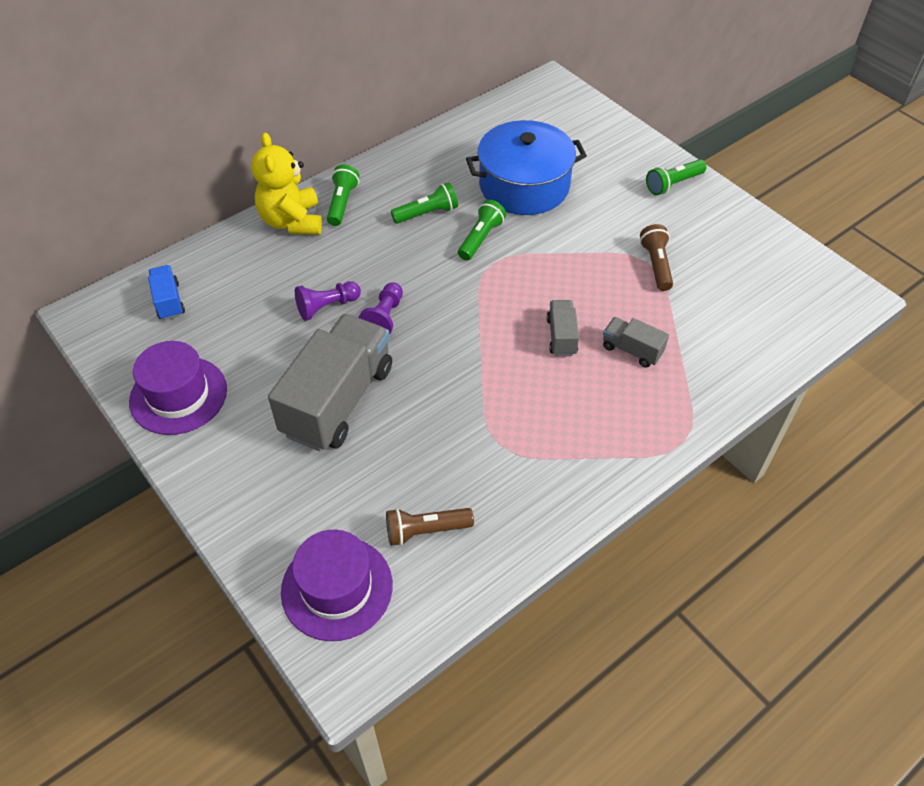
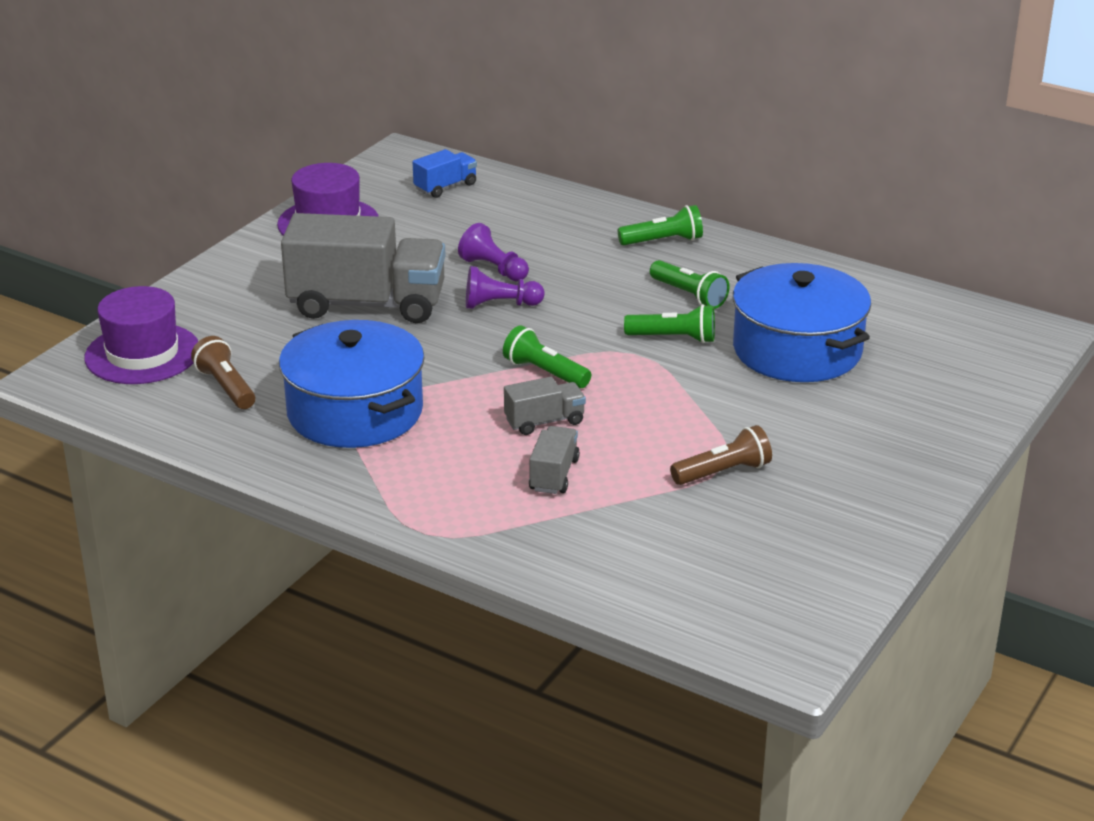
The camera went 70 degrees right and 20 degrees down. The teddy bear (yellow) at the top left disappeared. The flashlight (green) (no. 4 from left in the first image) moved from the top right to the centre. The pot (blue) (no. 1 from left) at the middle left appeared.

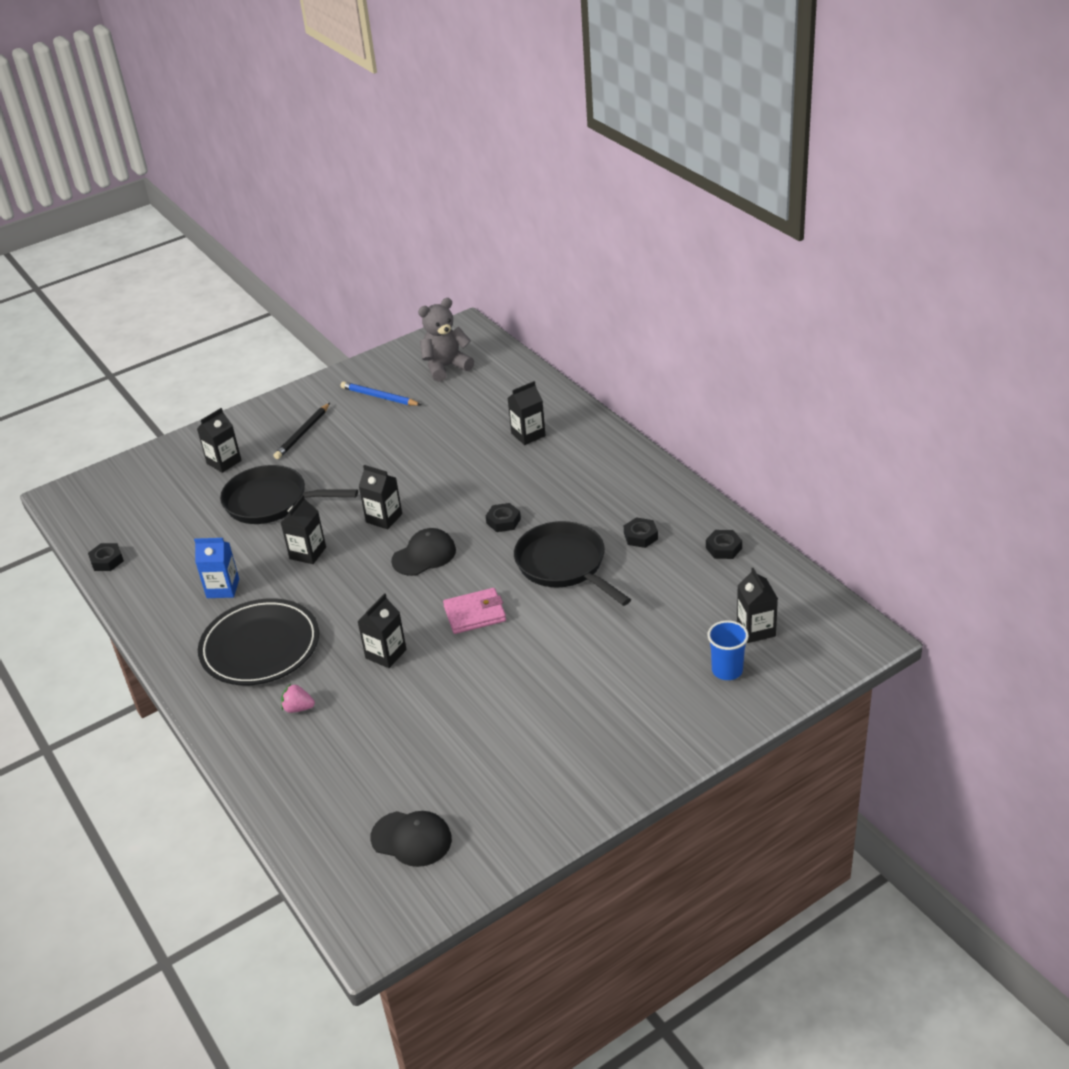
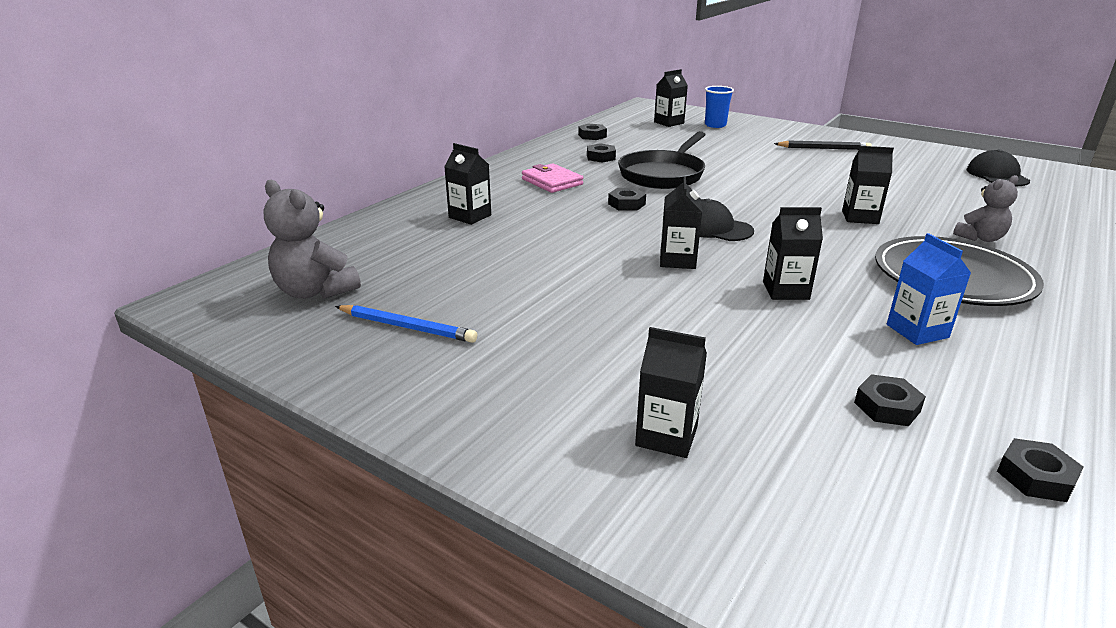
The camera went 115 degrees left and 10 degrees down. The pan (black) (no. 1 from left) at the middle left disappeared. The pencil (black) moved from the middle left to the top right. The strawberry (pink) at the middle left was replaced by the teddy bear (grey) (no. 2 from left) at the top right. The pencil (blue) at the centre turned 75 degrees counterclockwise. The wallet (pink) moved from the centre to the top centre. The nut (black) (no. 4 from left) at the middle right appeared.

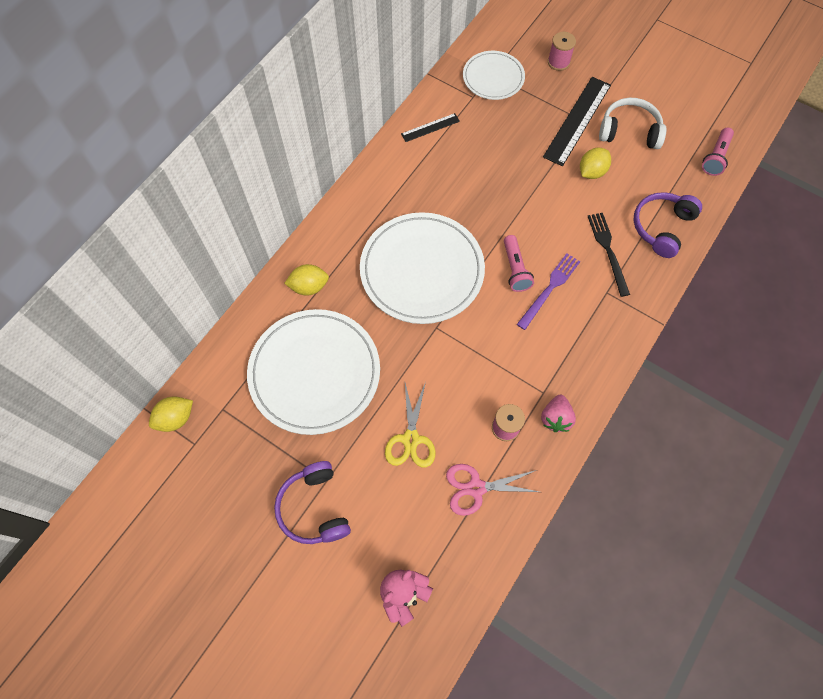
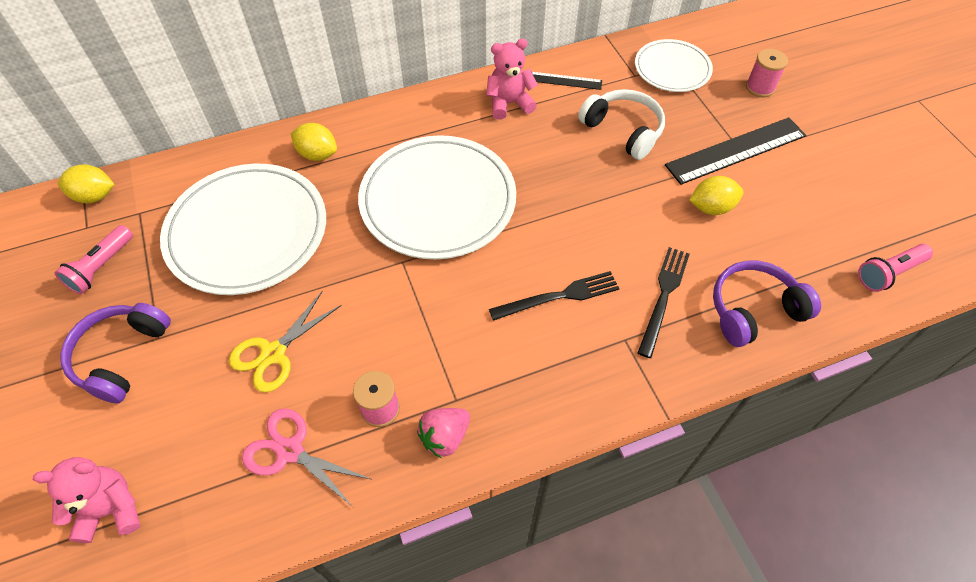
The camera went 35 degrees right and 10 degrees down. The flashlight (pink) (no. 1 from left) moved from the centre to the middle left. The fork (purple) at the centre became the fork (black) (no. 1 from left) at the centre. The headphones (white) moved from the top right to the top centre. The teddy bear (pink) (no. 2 from left) at the top centre appeared.

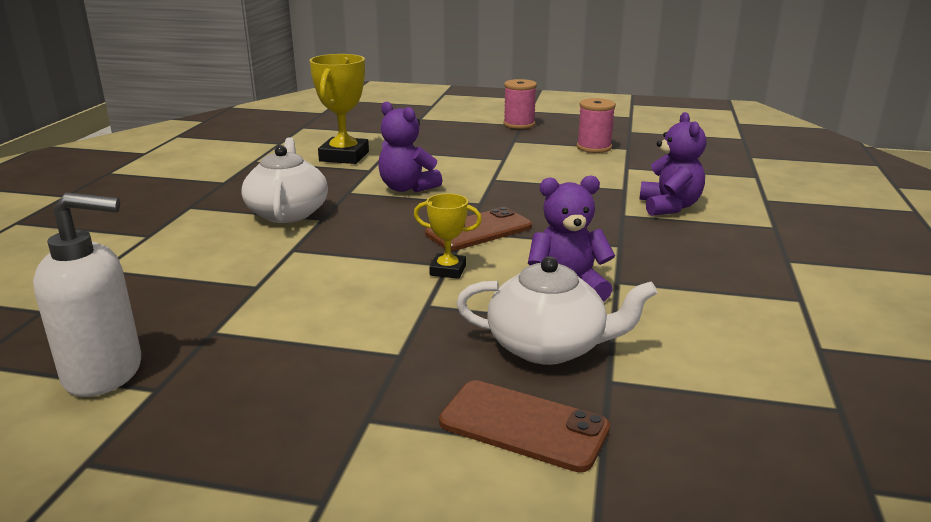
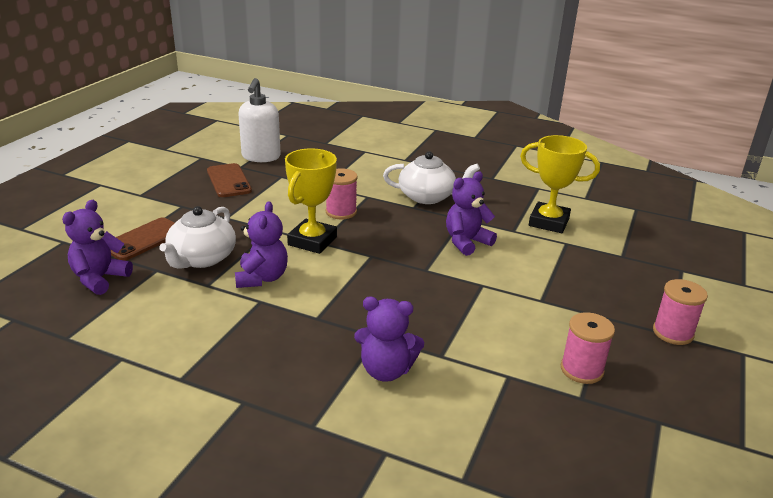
The camera went 100 degrees right and 5 degrees up. The trophy (yellow) (no. 2 from left in the first image) at the centre changed to 1.82 times the size. The phone (brown) (no. 1 from left in the first image) moved from the centre to the middle left. The teddy bear (purple) (no. 1 from left) at the middle left appeared. The spool (pink) (no. 1 from left) at the centre appeared.

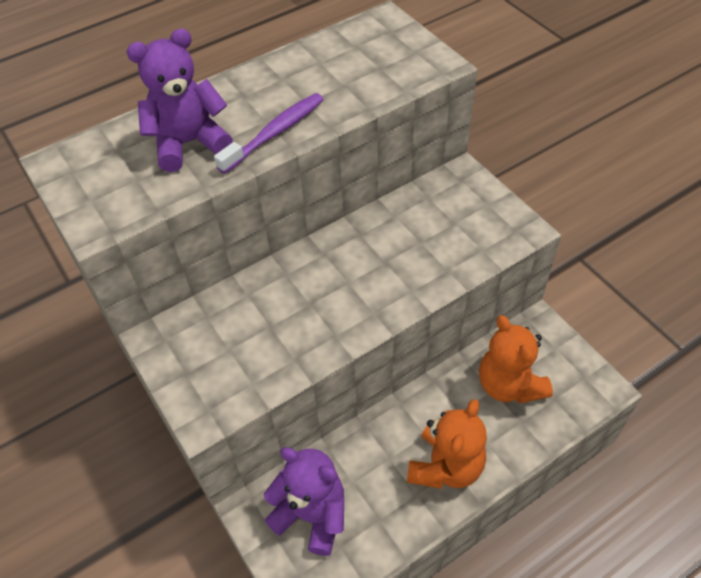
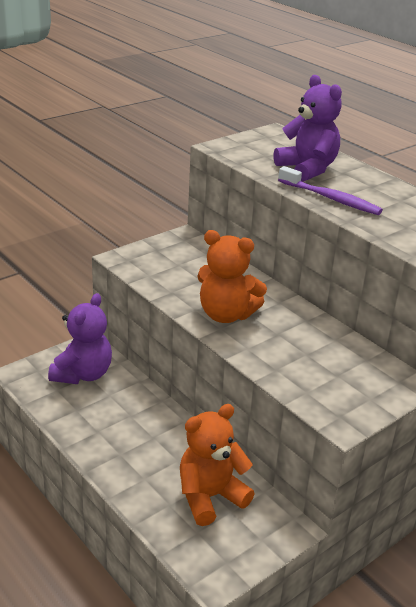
The camera went 80 degrees right and 20 degrees down. The teddy bear (orange) (no. 1 from left in the first image) moved from the bottom centre to the centre.

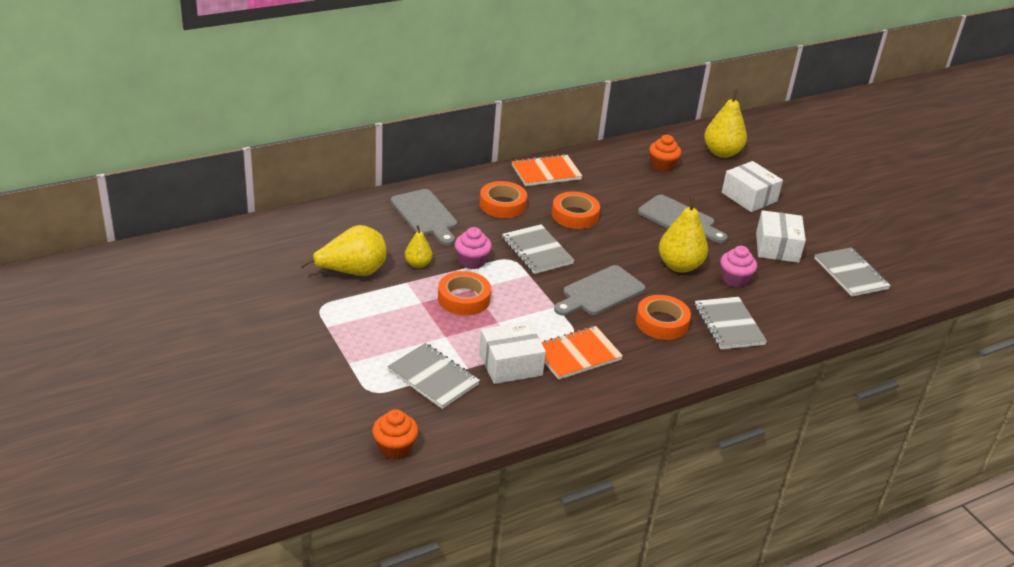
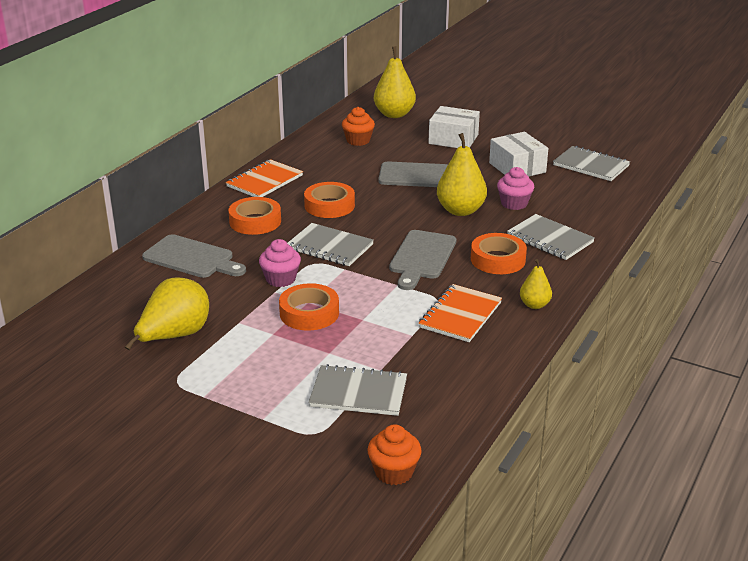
The camera went 30 degrees left and 5 degrees down. The pear (yellow) (no. 2 from left in the first image) moved from the centre to the middle right. The box (white) (no. 1 from left) at the centre disappeared.

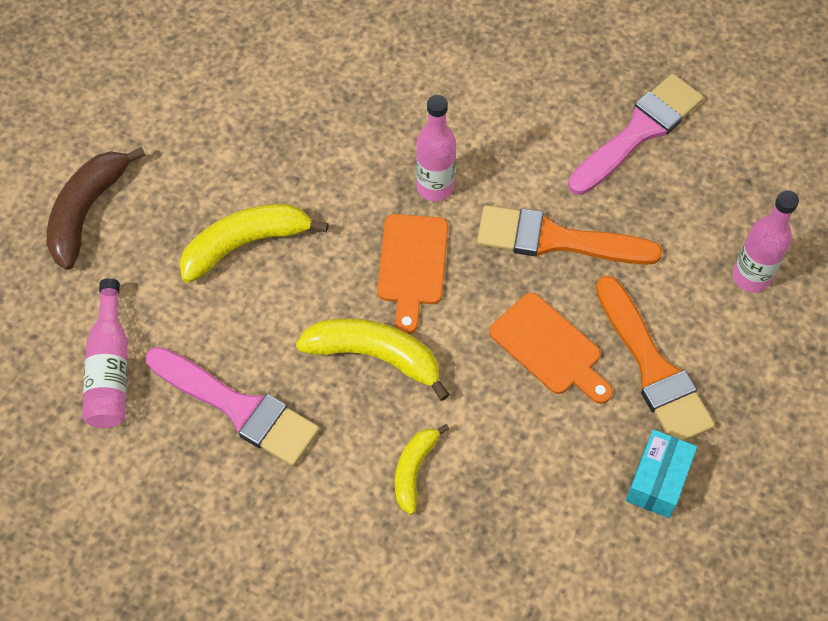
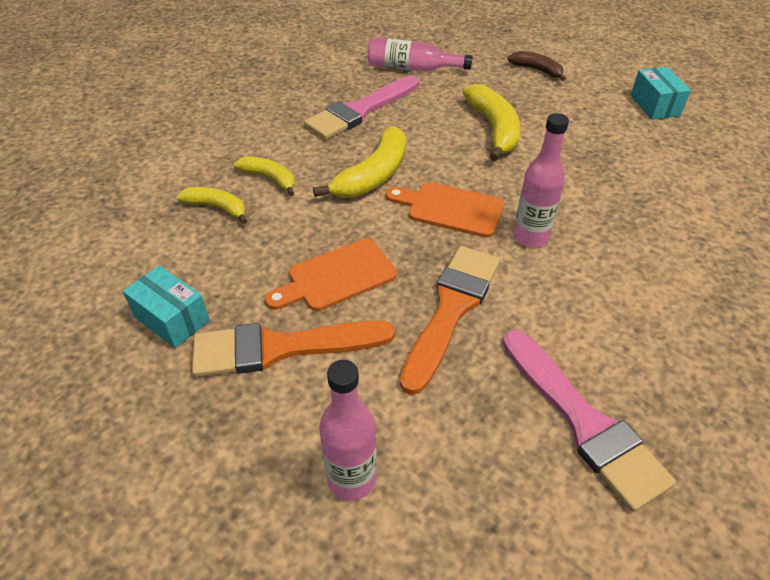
The camera went 105 degrees right and 15 degrees down. The banana (brown) at the middle left changed to 0.60 times the size. The banana (yellow) (no. 1 from left) at the middle left appeared. The box (turquoise) (no. 2 from left) at the top right appeared.

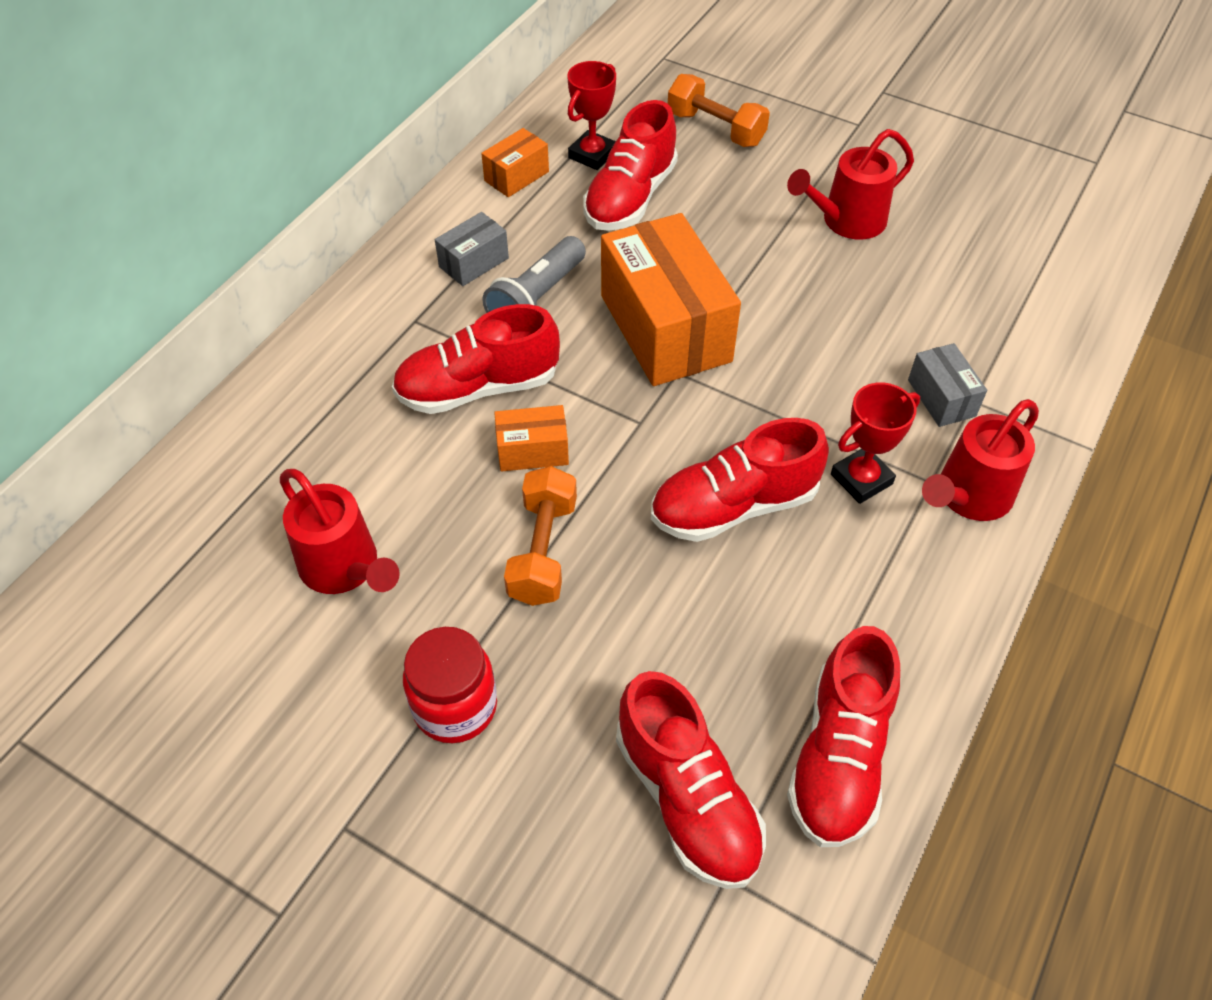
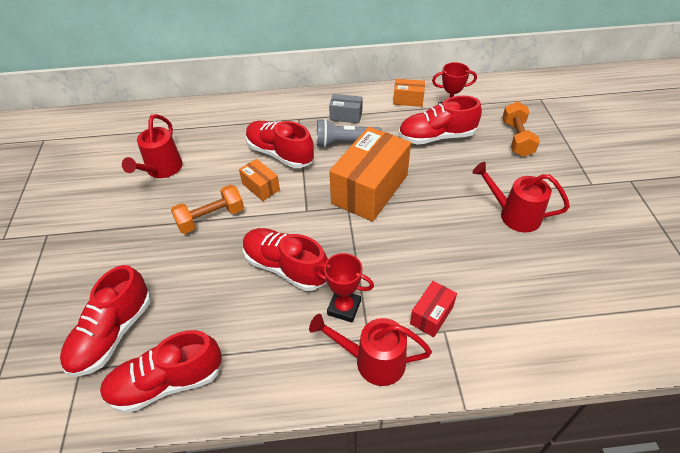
The camera went 55 degrees right and 5 degrees down. The jar (red) at the bottom centre disappeared. The box (grey) (no. 2 from left) at the middle right became the box (red) at the bottom centre.

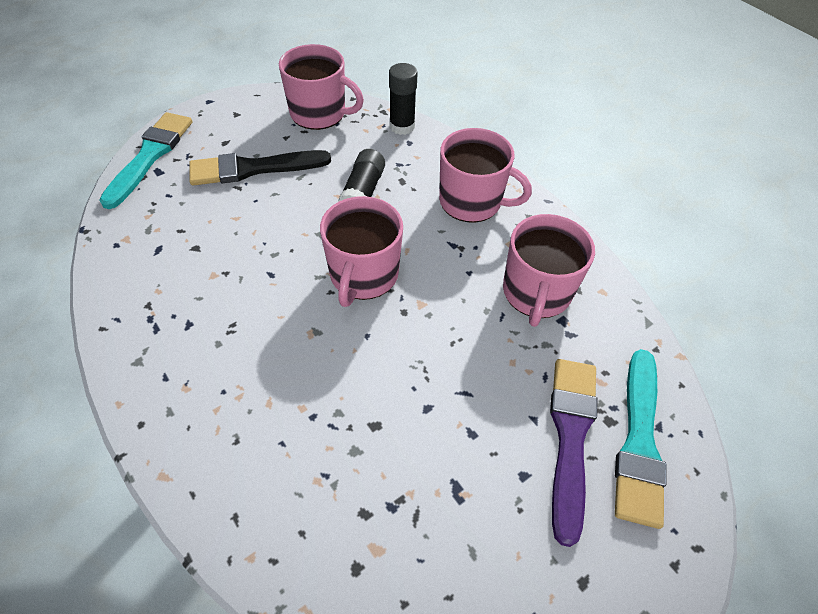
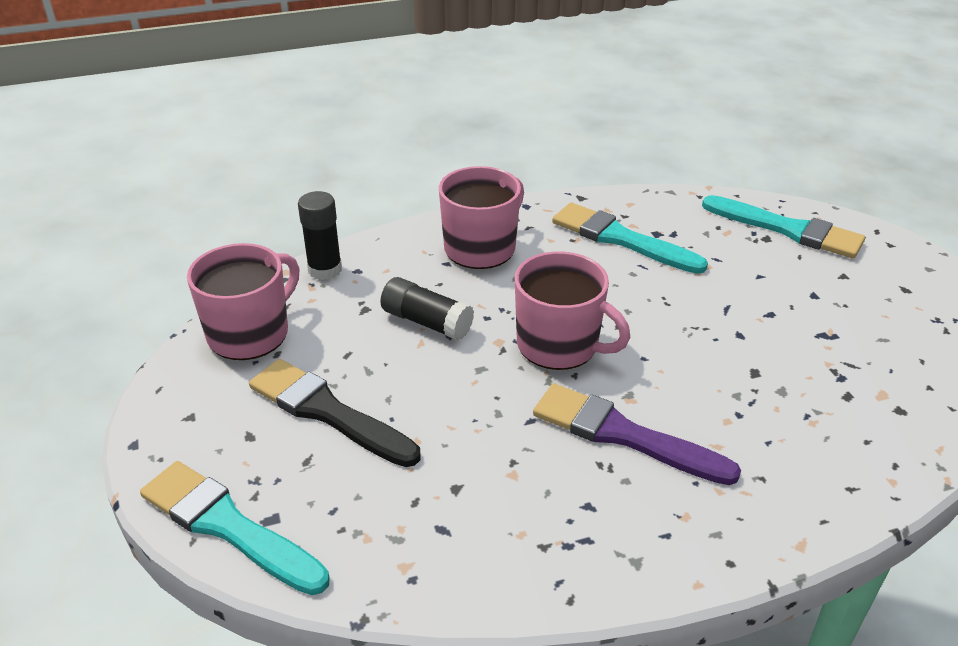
The camera went 70 degrees left and 15 degrees down. The brush (black) at the top left turned 120 degrees clockwise. The mug (pink) (no. 4 from left) at the middle right was replaced by the brush (turquoise) (no. 2 from left) at the centre. The brush (purple) moved from the bottom right to the bottom centre.

